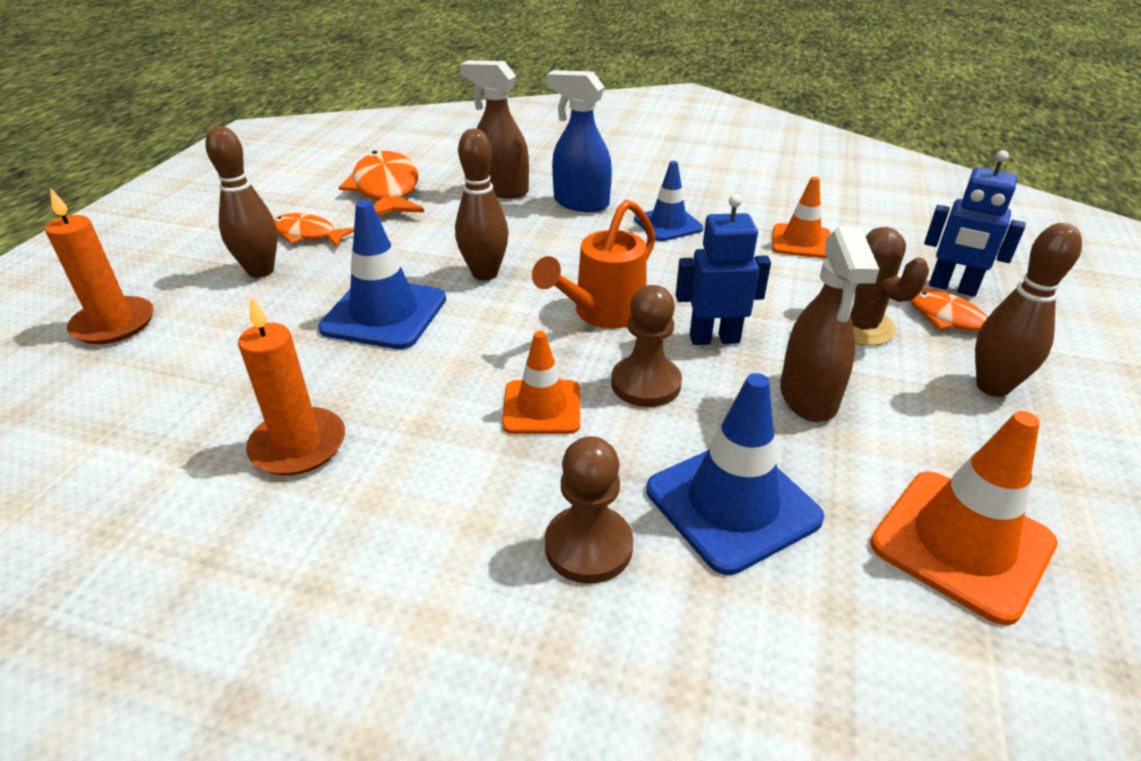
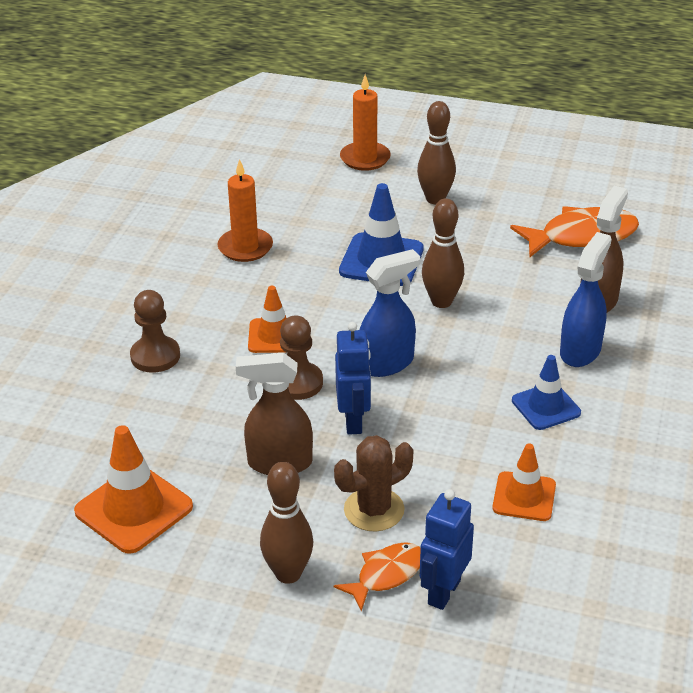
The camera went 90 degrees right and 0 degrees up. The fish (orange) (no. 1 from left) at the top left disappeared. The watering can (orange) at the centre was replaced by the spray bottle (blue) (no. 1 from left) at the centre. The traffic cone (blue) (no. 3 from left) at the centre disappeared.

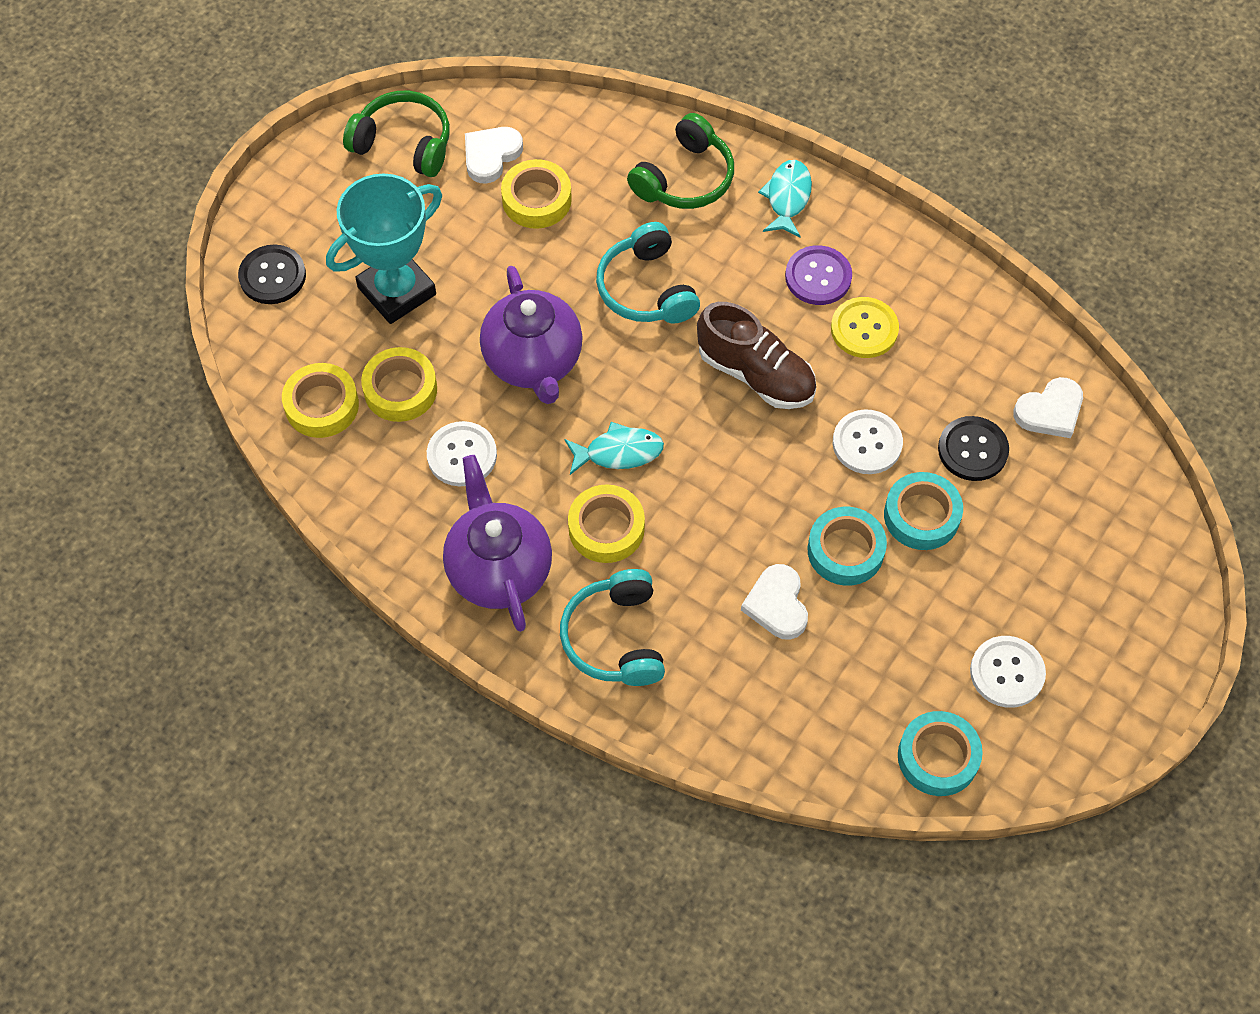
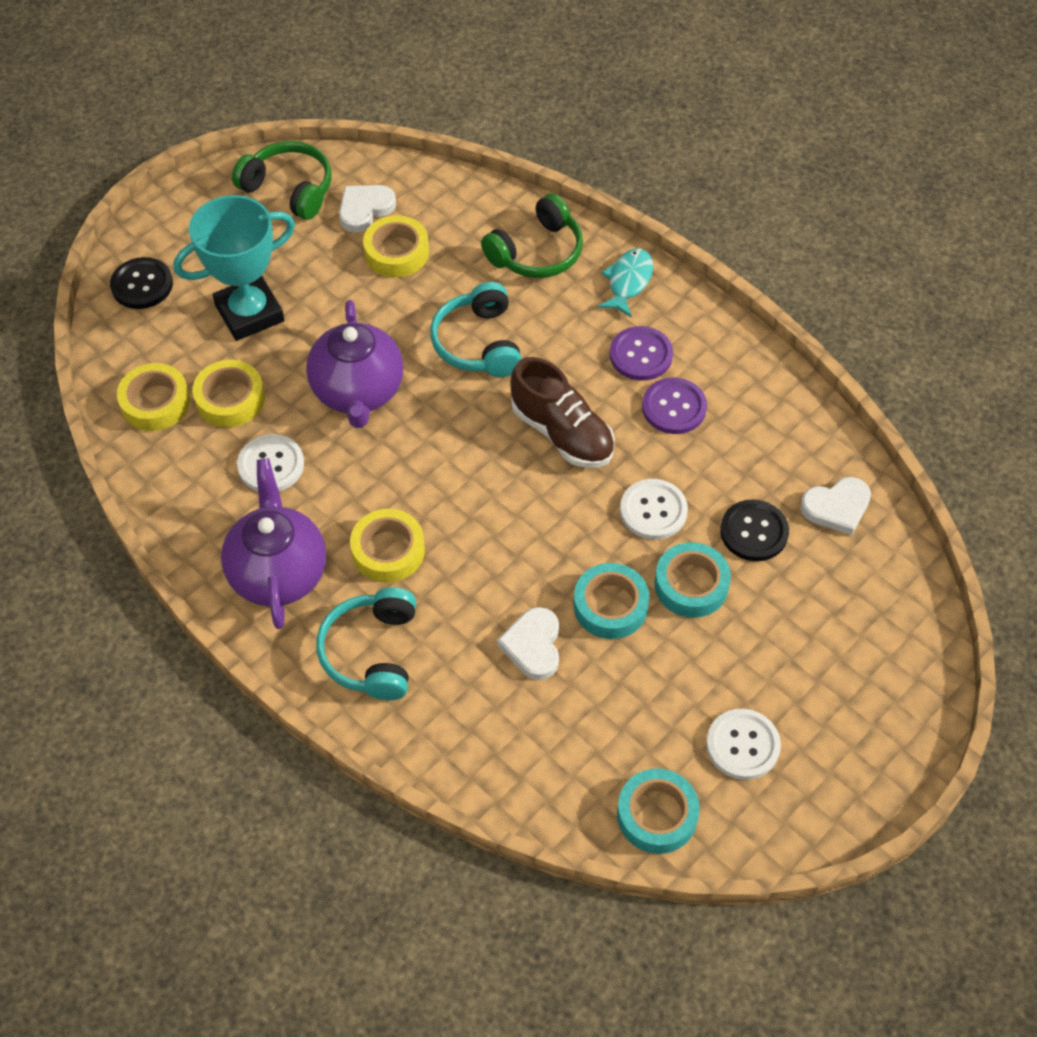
The camera went 10 degrees right and 5 degrees down. The fish (turquoise) (no. 1 from left) at the centre disappeared. The button (yellow) at the top right became the button (purple) (no. 2 from left) at the centre.

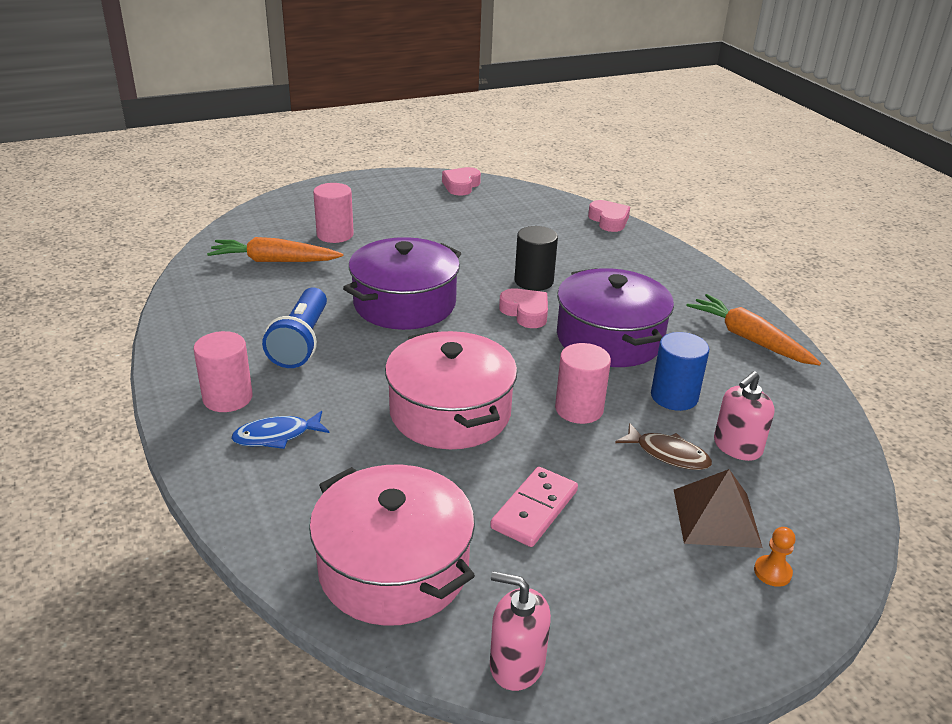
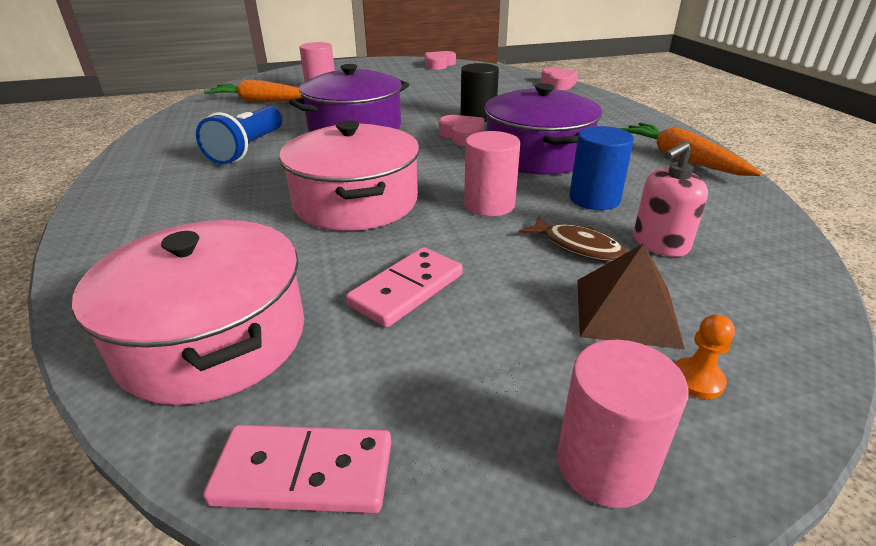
The camera went 10 degrees right and 0 degrees up. The cylinder (pink) (no. 1 from left in the first image) moved from the middle left to the bottom right. The fish (blue) at the middle left disappeared. The soap dispenser (pink) (no. 1 from left) at the bottom centre was replaced by the domino (pink) (no. 1 from left) at the bottom centre.

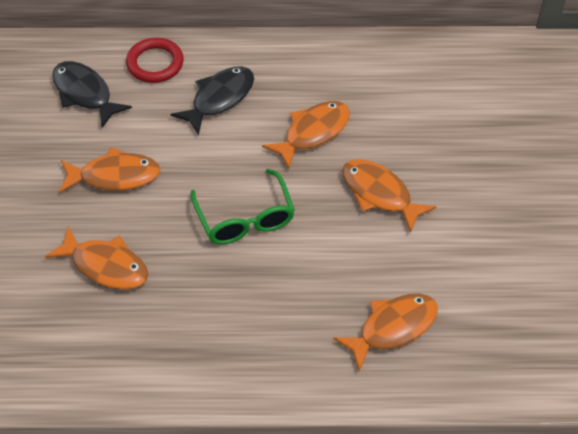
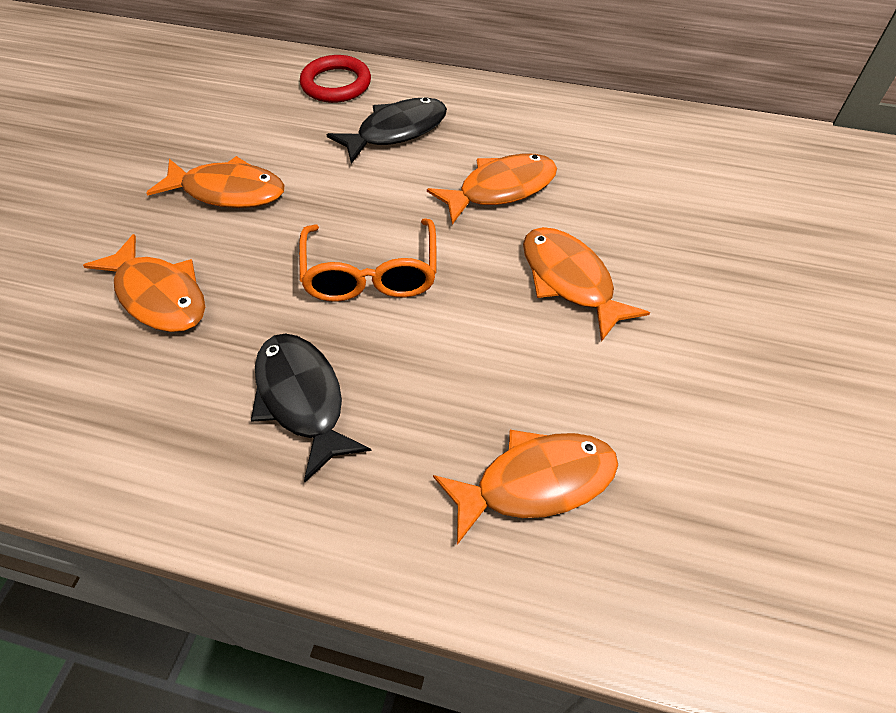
The camera went 15 degrees right and 0 degrees up. The fish (black) (no. 1 from left) moved from the top left to the centre. The glasses (green) at the centre became the glasses (orange) at the centre.

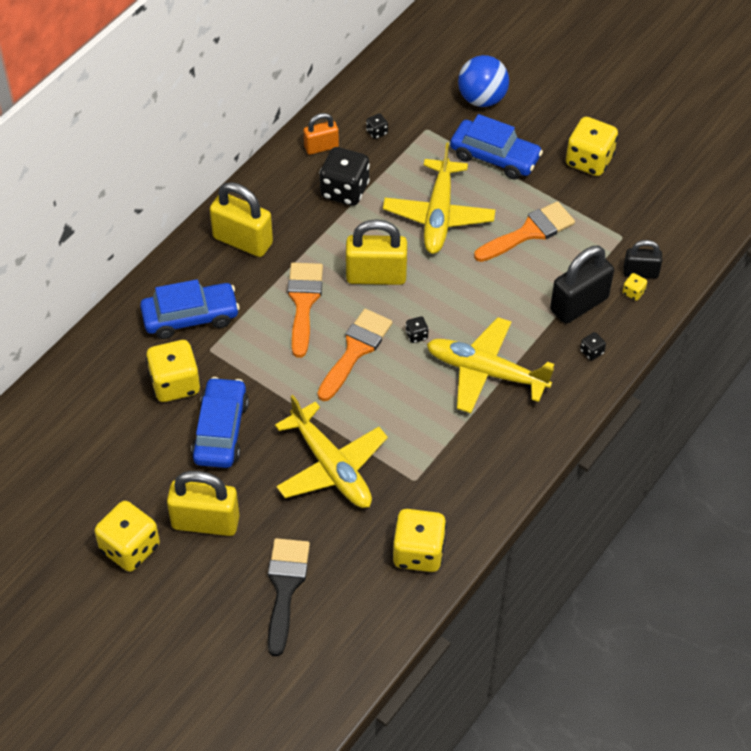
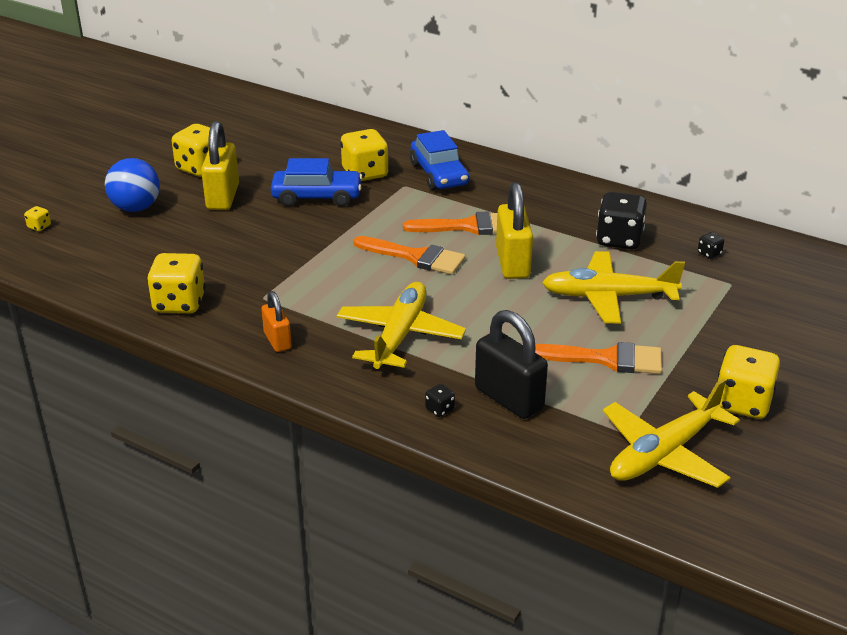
The camera went 85 degrees right and 20 degrees down. The padlock (yellow) (no. 2 from left) at the top left disappeared. The brush (black) at the bottom centre disappeared. The plane (yellow) (no. 1 from left in the first image) moved from the centre to the bottom right. The padlock (orange) moved from the top centre to the middle left. The dice (black) (no. 3 from left) at the centre disappeared. The car (blue) (no. 3 from left) at the top centre disappeared. The ball (blue) moved from the top centre to the top left. The brush (orange) (no. 3 from left) at the top right turned 45 degrees counterclockwise. The dice (yellow) (no. 5 from left in the first image) moved from the middle right to the middle left. The padlock (black) (no. 2 from left) at the middle right disappeared.

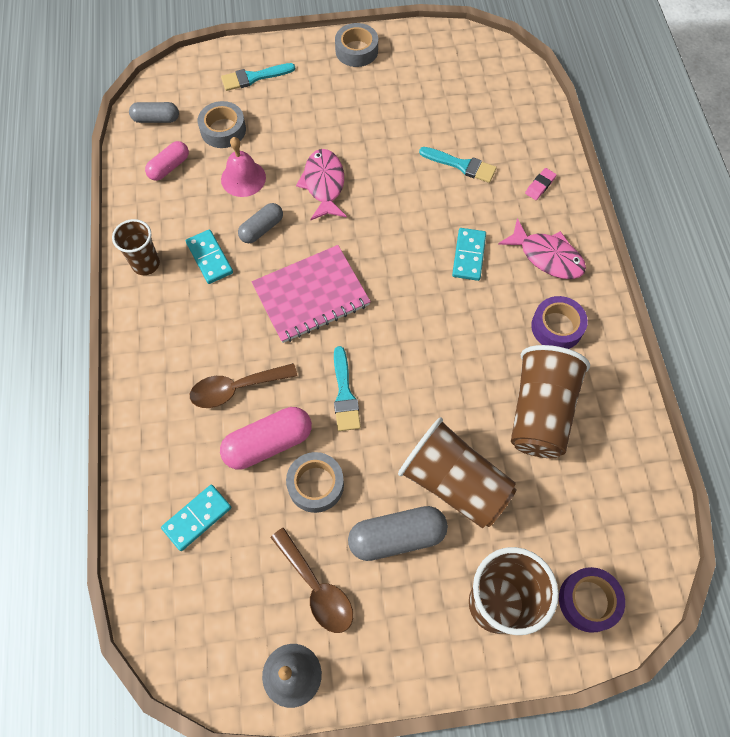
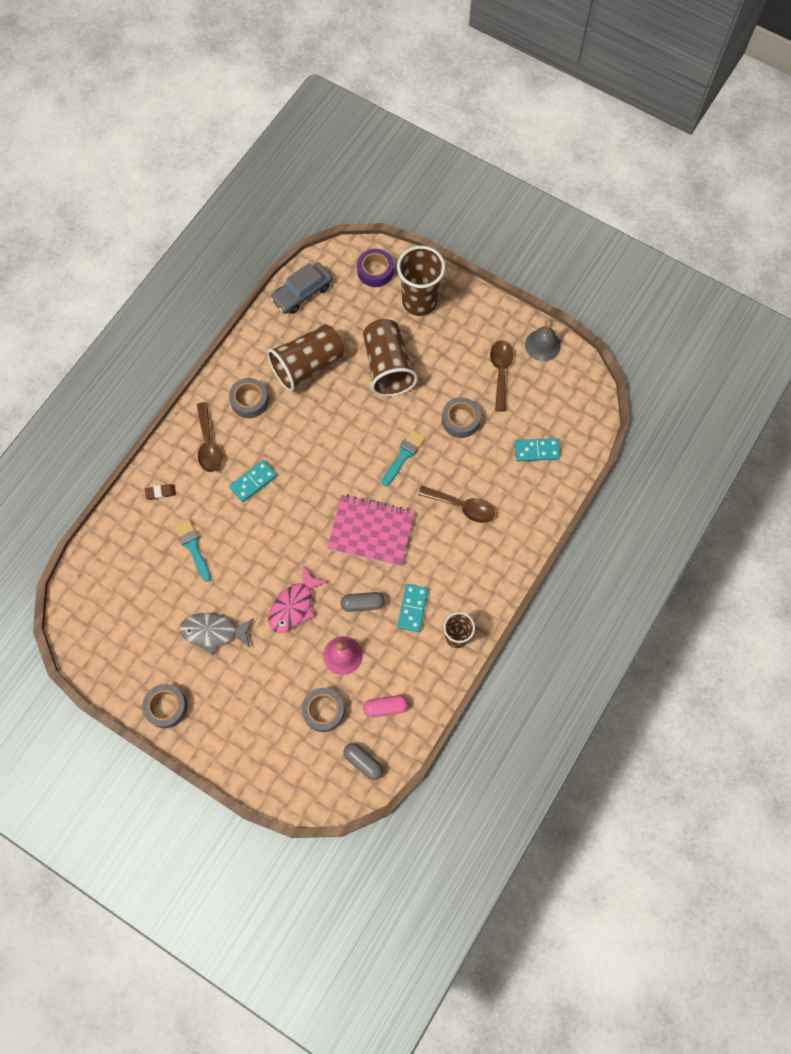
The camera went 140 degrees left and 5 degrees up. The capsule (pink) (no. 2 from left) at the centre disappeared. The brush (turquoise) (no. 1 from left) at the top centre disappeared. The capsule (grey) (no. 3 from left) at the bottom centre disappeared. The fish (pink) (no. 2 from left) at the middle right was replaced by the spoon (brown) (no. 1 from left) at the middle left. The eraser (pink) at the top right became the eraser (brown) at the middle left. The tape (purple) (no. 1 from left) at the middle right became the tape (grey) (no. 2 from left) at the middle left. The fish (grey) at the middle left appeared. The car (grey) at the top centre appeared.

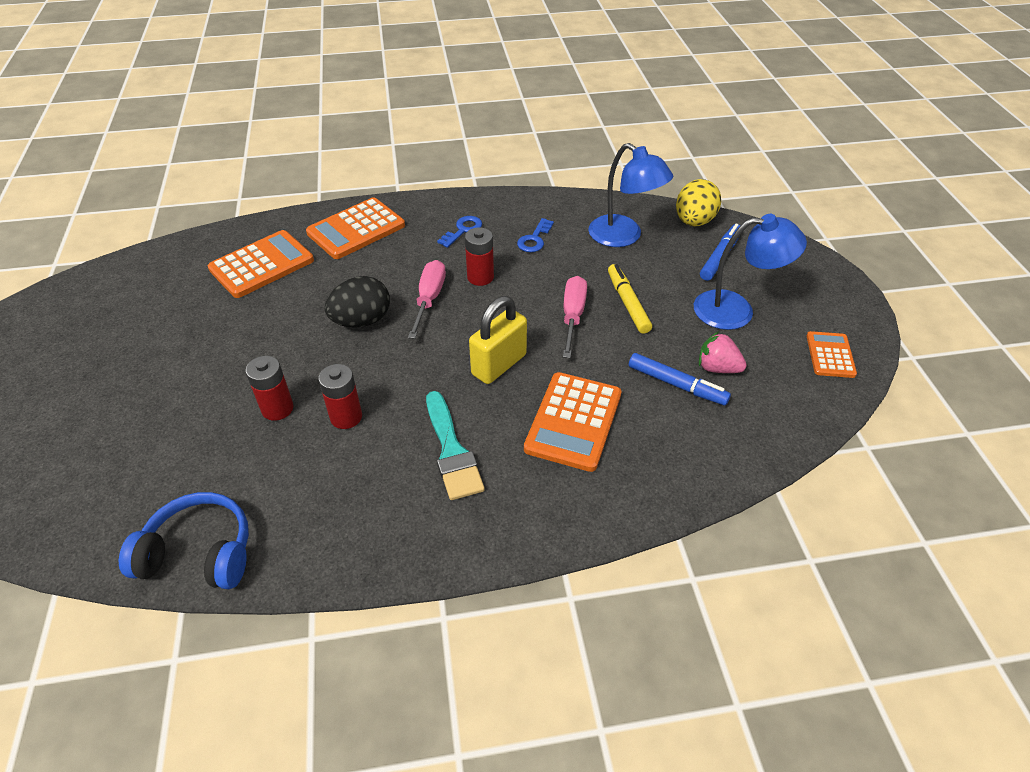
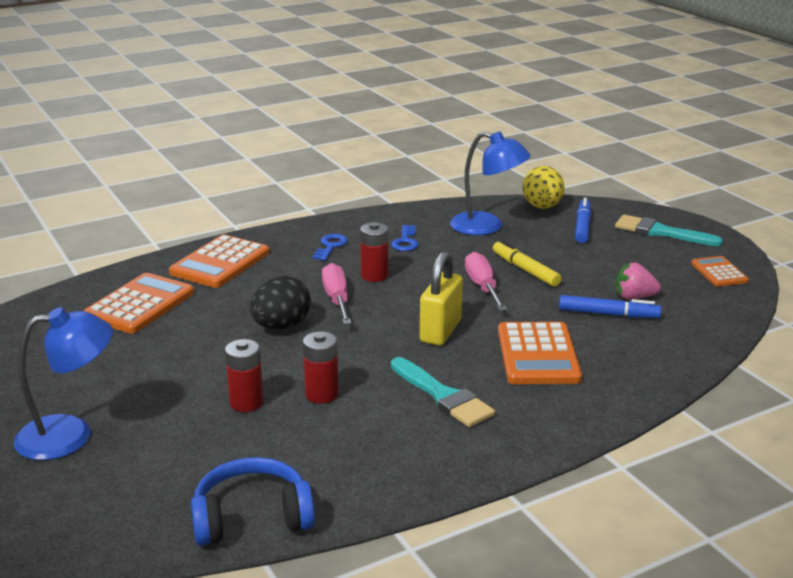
The camera went 20 degrees left and 20 degrees down. The lamp (blue) (no. 2 from left in the first image) moved from the middle right to the middle left. The brush (turquoise) (no. 2 from left) at the middle right appeared.

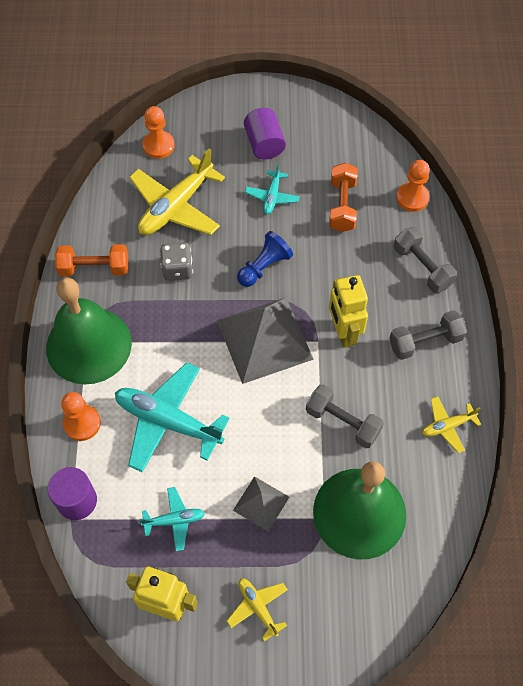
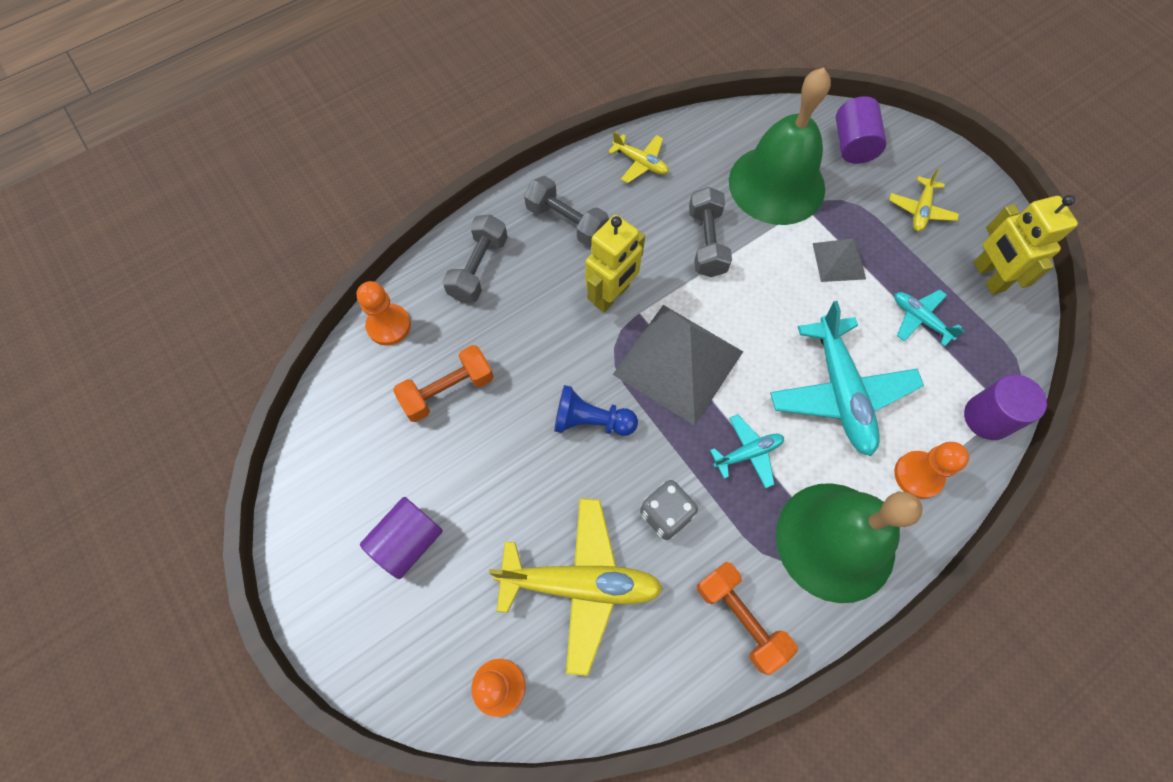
The camera went 125 degrees left and 5 degrees up. The plane (turquoise) (no. 3 from left in the first image) moved from the top centre to the centre. The cylinder (purple) (no. 2 from left) at the top right appeared.

